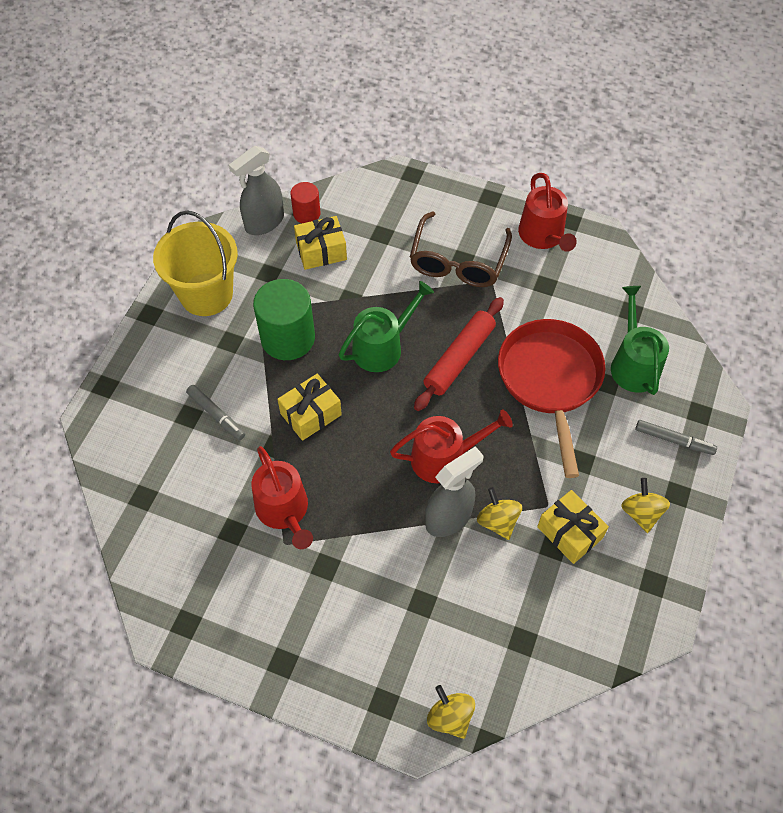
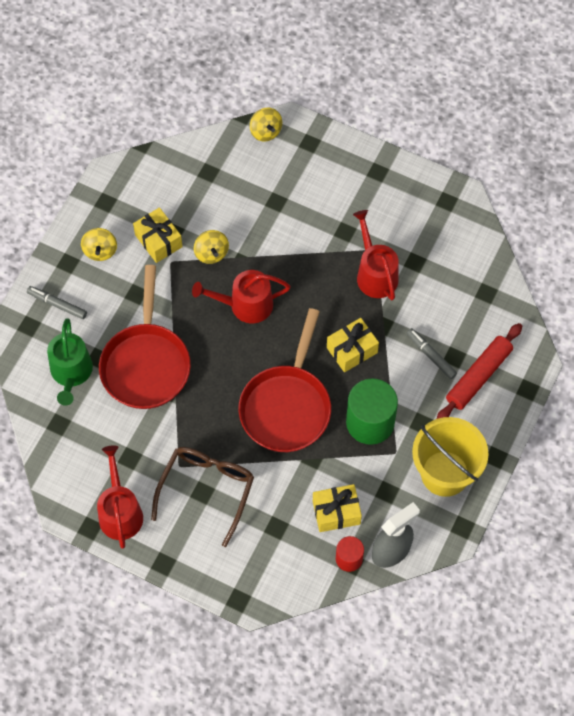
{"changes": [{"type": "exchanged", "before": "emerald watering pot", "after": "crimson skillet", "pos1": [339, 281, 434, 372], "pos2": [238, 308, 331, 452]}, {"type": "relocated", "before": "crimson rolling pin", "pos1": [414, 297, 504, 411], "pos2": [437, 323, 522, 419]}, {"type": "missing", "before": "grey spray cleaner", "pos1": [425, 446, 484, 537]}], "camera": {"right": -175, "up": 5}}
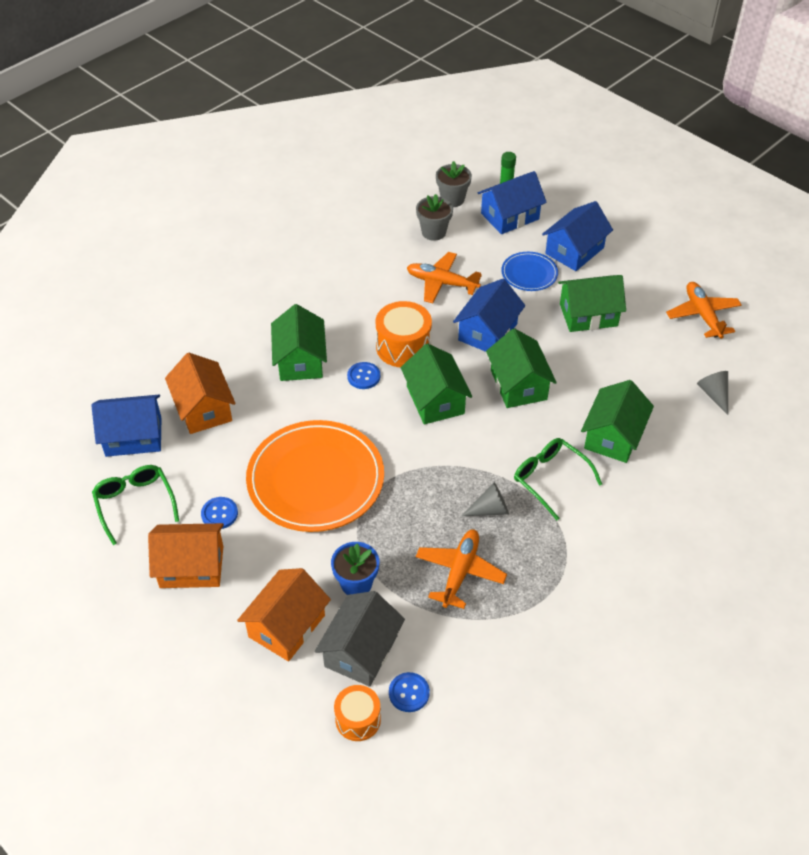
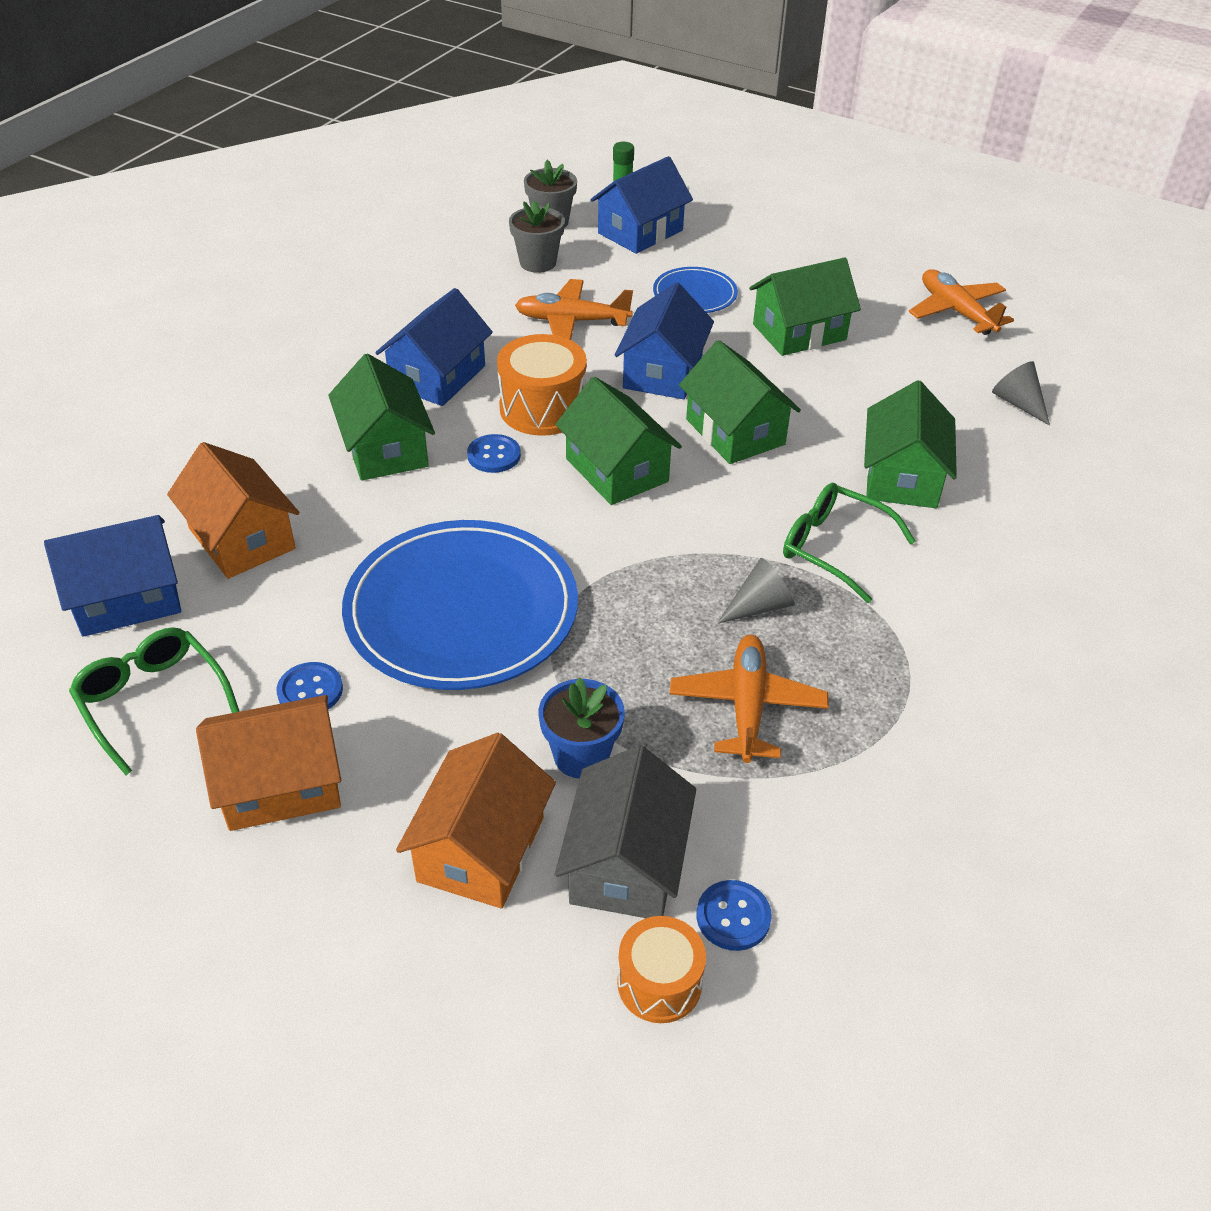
{"changes": [{"type": "relocated", "before": "cobalt cottage", "pos1": [542, 201, 613, 271], "pos2": [375, 288, 493, 406]}, {"type": "colour", "before": "bright orange plate", "after": "cobalt plate", "pos1": [246, 420, 384, 532], "pos2": [342, 520, 578, 690]}], "camera": {"right": -15, "up": -5}}
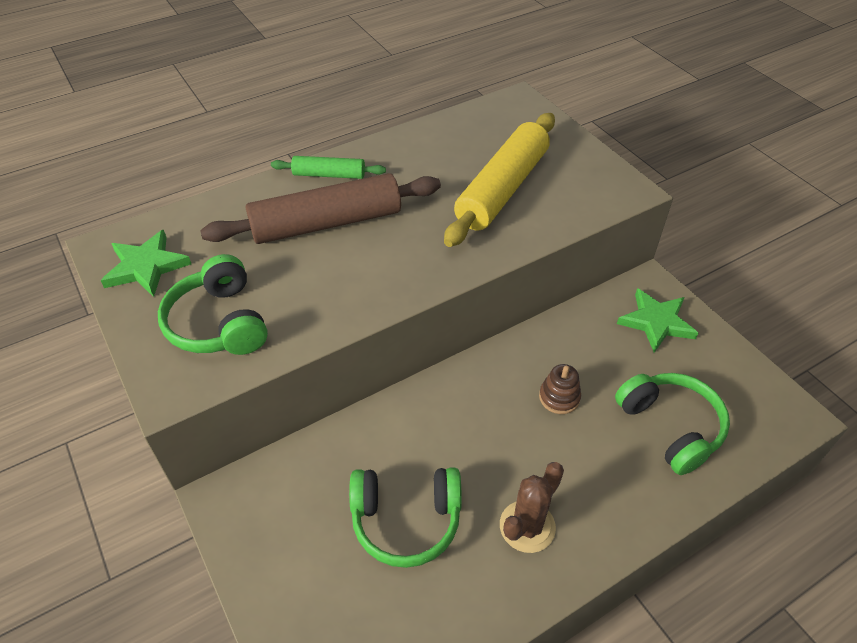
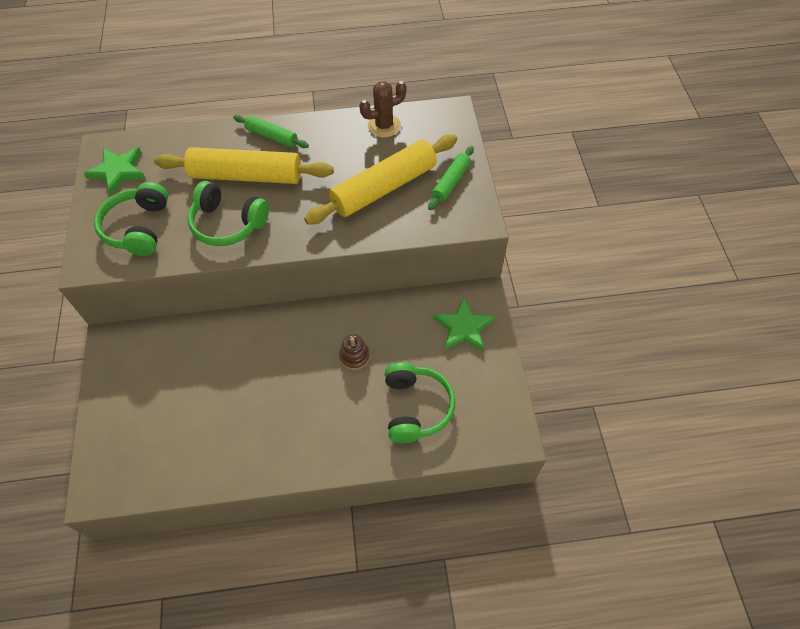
{"changes": [{"type": "colour", "before": "russet rolling pin", "after": "yellow rolling pin", "pos1": [200, 173, 441, 244], "pos2": [154, 147, 333, 184]}, {"type": "relocated", "before": "russet prickly plant", "pos1": [500, 462, 564, 553], "pos2": [359, 81, 406, 138]}, {"type": "relocated", "before": "emerald headphones", "pos1": [349, 467, 462, 568], "pos2": [187, 181, 269, 246]}, {"type": "appeared", "after": "emerald rolling pin", "pos2": [428, 146, 474, 210]}], "camera": {"right": 25, "up": 10}}
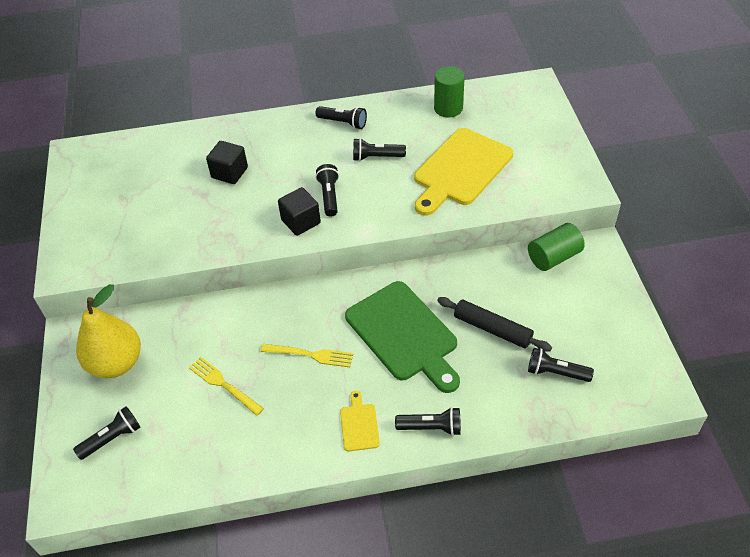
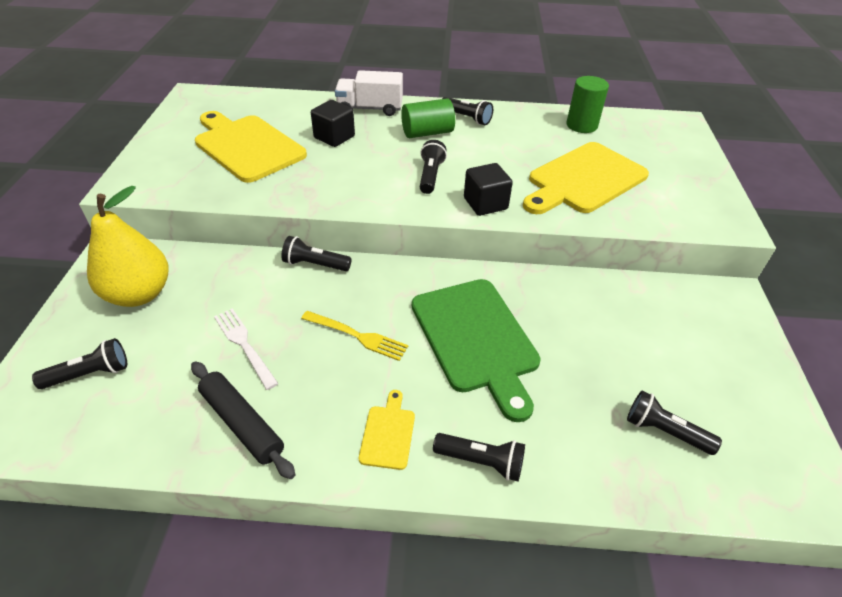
{"changes": [{"type": "relocated", "before": "black torch", "pos1": [353, 138, 406, 161], "pos2": [281, 236, 351, 271]}, {"type": "relocated", "before": "black solid cube", "pos1": [278, 187, 321, 236], "pos2": [464, 163, 513, 216]}, {"type": "relocated", "before": "emerald cylinder", "pos1": [528, 223, 585, 271], "pos2": [401, 98, 455, 138]}, {"type": "relocated", "before": "black rolling pin", "pos1": [437, 297, 552, 352], "pos2": [191, 361, 295, 479]}, {"type": "colour", "before": "yellow dinner fork", "after": "pure white dinner fork", "pos1": [189, 357, 264, 416], "pos2": [214, 308, 279, 390]}, {"type": "appeared", "after": "pure white lorry", "pos2": [335, 70, 403, 116]}, {"type": "appeared", "after": "yellow bread board", "pos2": [195, 111, 307, 183]}], "camera": {"right": 10, "up": -5}}
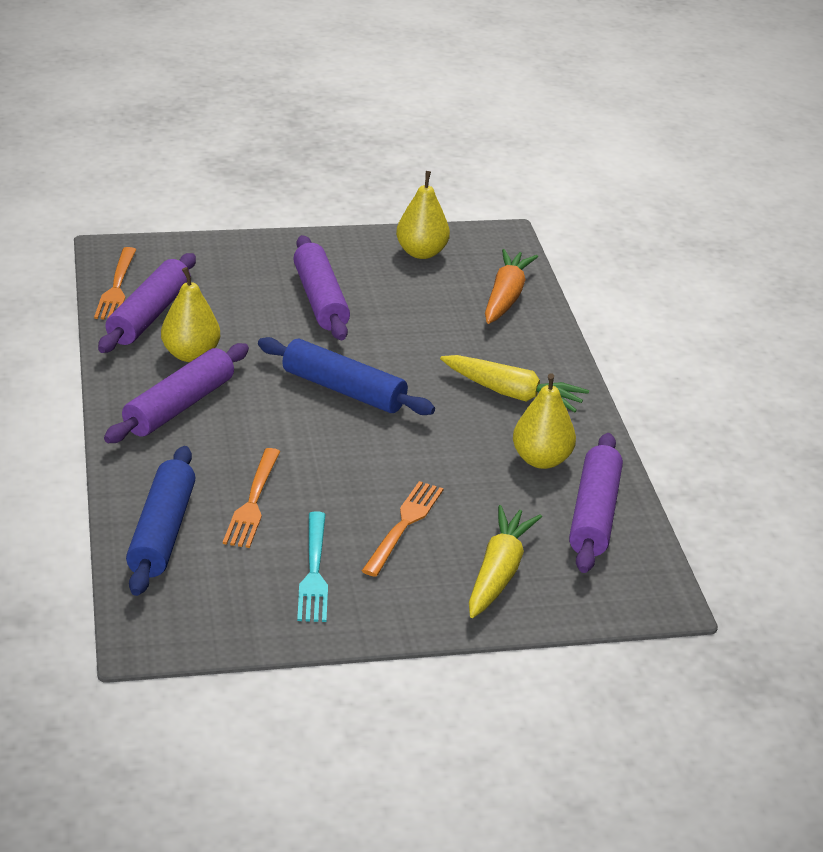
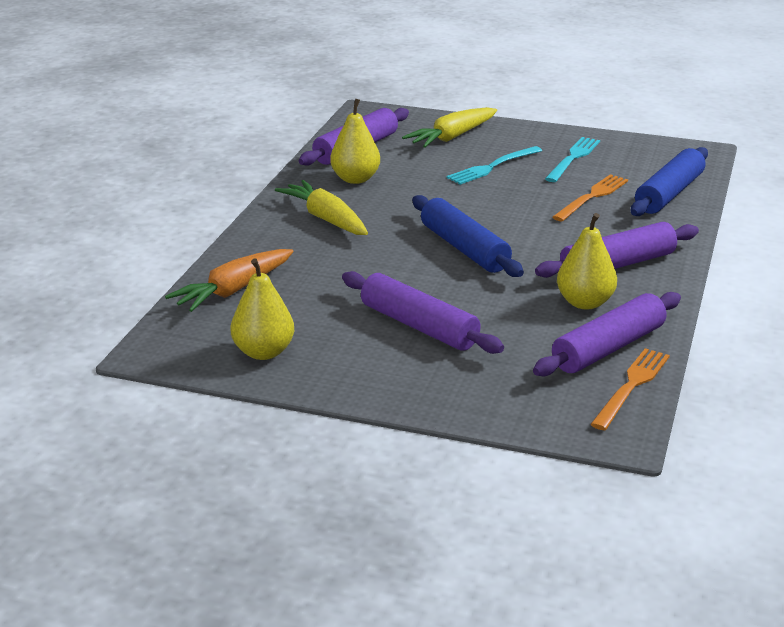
{"changes": [{"type": "spun", "before": "violet rolling pin", "pos1": [293, 235, 350, 340], "pos2": [342, 271, 504, 354], "turn": -60}, {"type": "colour", "before": "bright orange dinner fork", "after": "turquoise dinner fork", "pos1": [362, 481, 444, 577], "pos2": [446, 146, 542, 185]}], "camera": {"right": -150, "up": -5}}
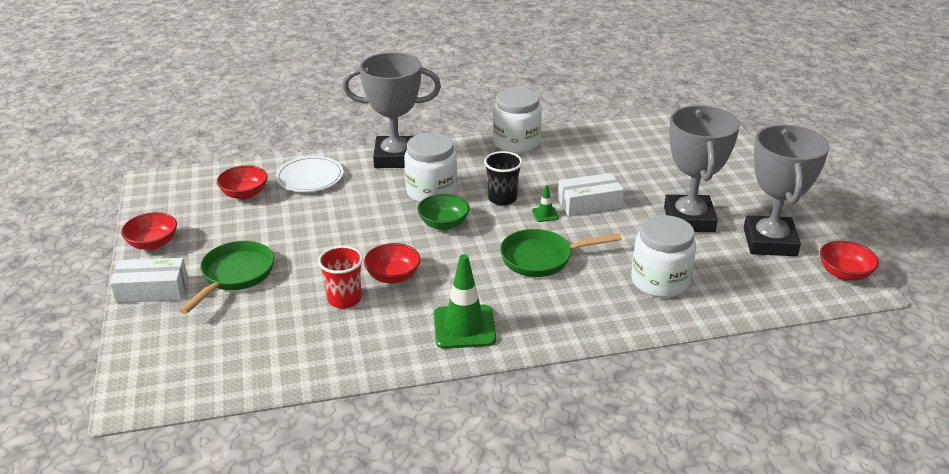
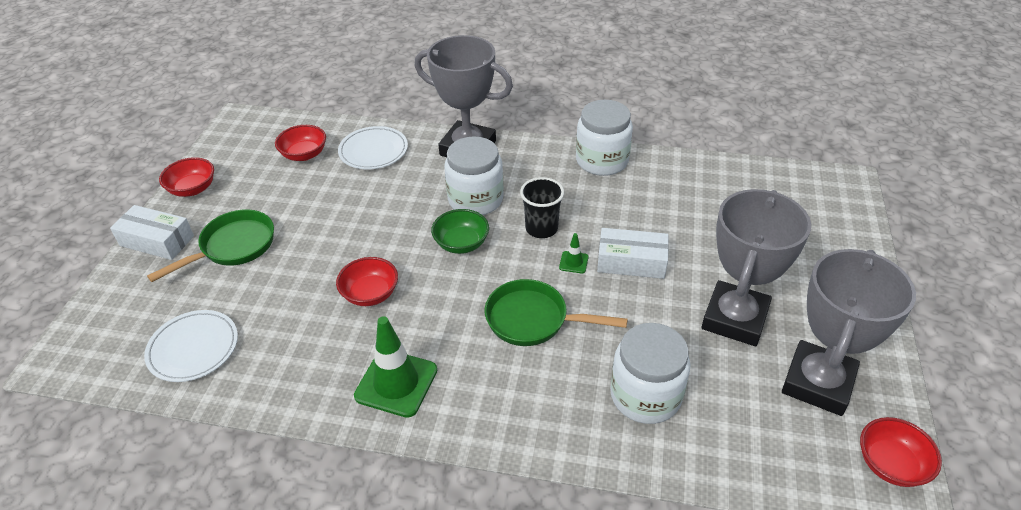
{"changes": [{"type": "missing", "before": "crimson cup", "pos1": [318, 246, 363, 309]}, {"type": "appeared", "after": "pure white plate", "pos2": [144, 310, 238, 382]}], "camera": {"right": 25, "up": 10}}
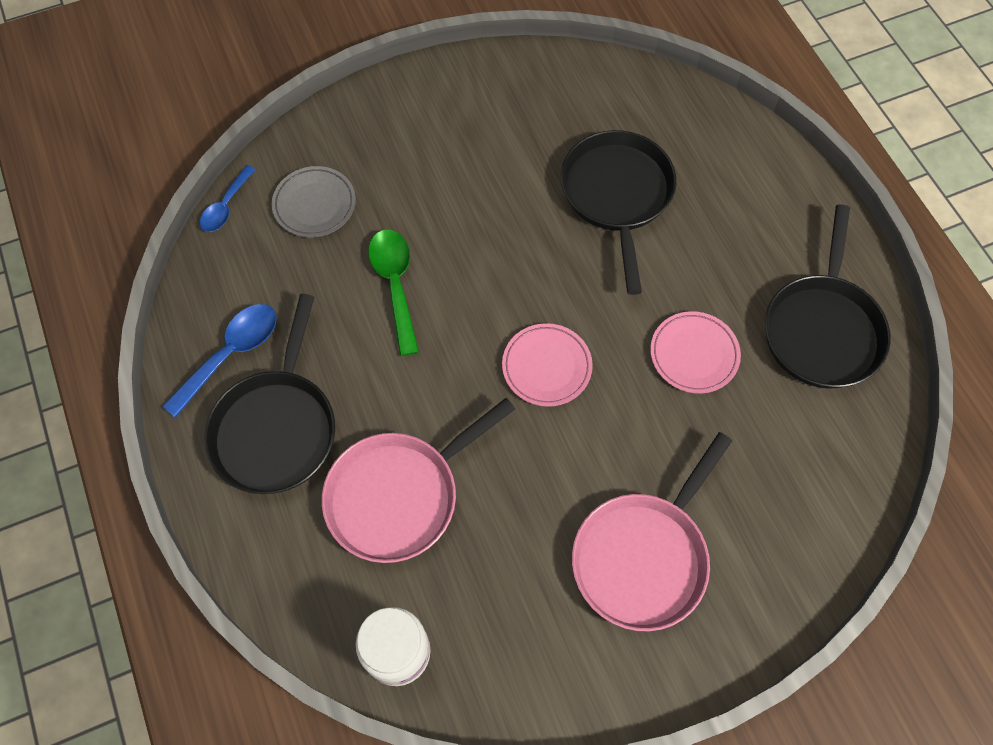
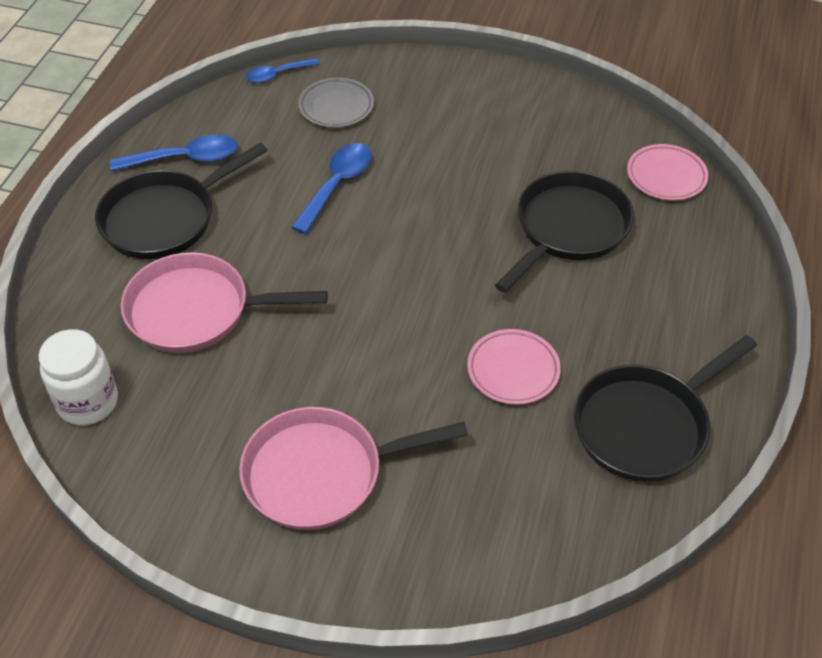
{"changes": [{"type": "colour", "before": "emerald spoon", "after": "cobalt spoon", "pos1": [368, 230, 419, 356], "pos2": [291, 143, 372, 234]}, {"type": "relocated", "before": "pink plate", "pos1": [502, 323, 593, 407], "pos2": [627, 144, 708, 200]}], "camera": {"right": 40, "up": -15}}
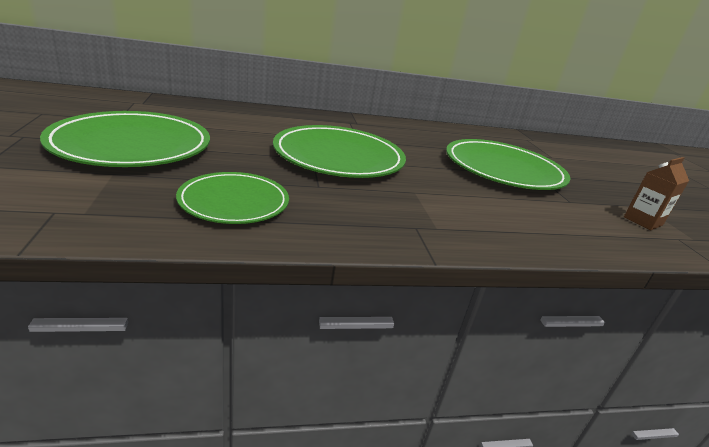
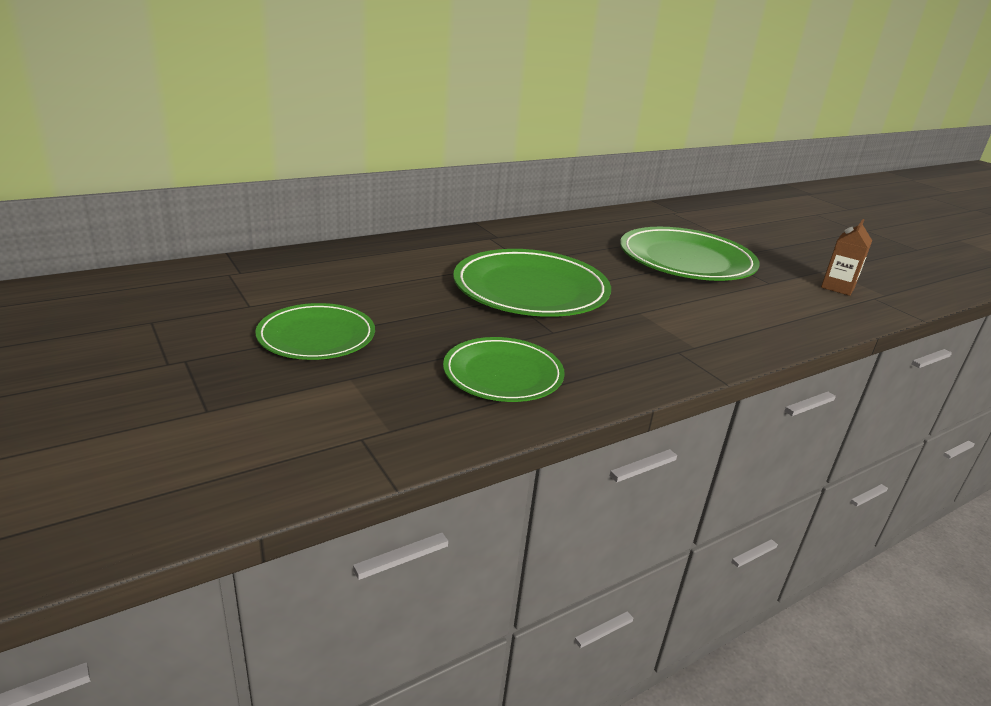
{"changes": [{"type": "size", "before": "emerald plate", "pos1": [40, 111, 210, 167], "pos2": [255, 303, 375, 360], "scale": 0.61}], "camera": {"right": -20, "up": 0}}
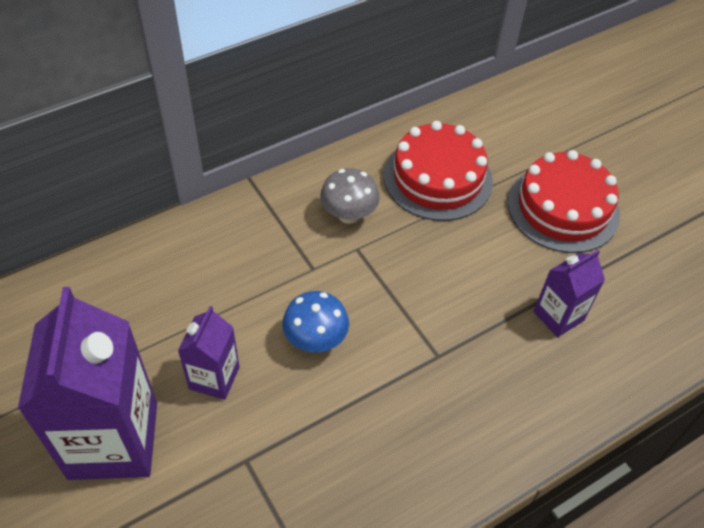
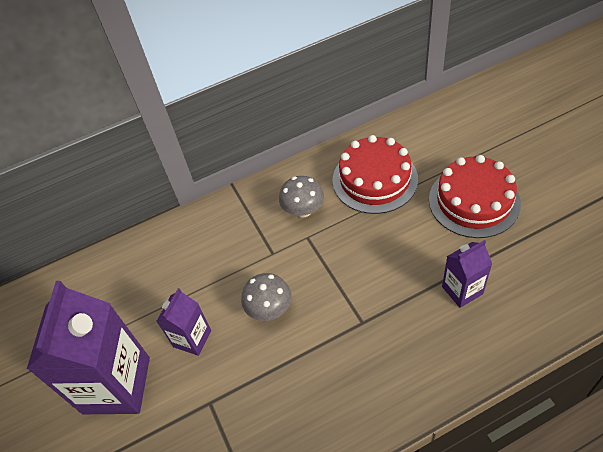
{"changes": [{"type": "colour", "before": "cobalt fungus", "after": "grey fungus", "pos1": [282, 291, 349, 352], "pos2": [241, 273, 291, 321]}], "camera": {"right": 15, "up": 0}}
